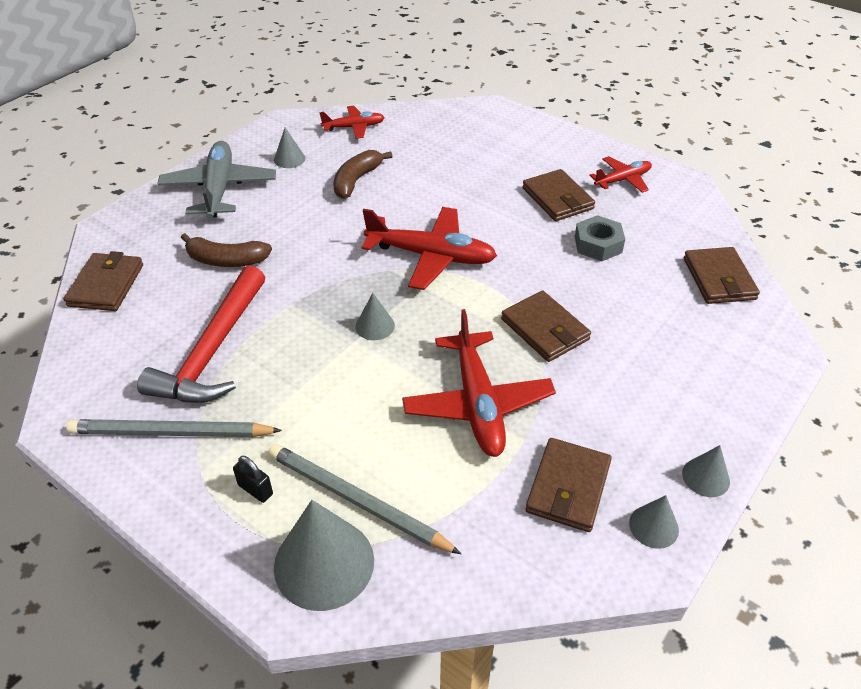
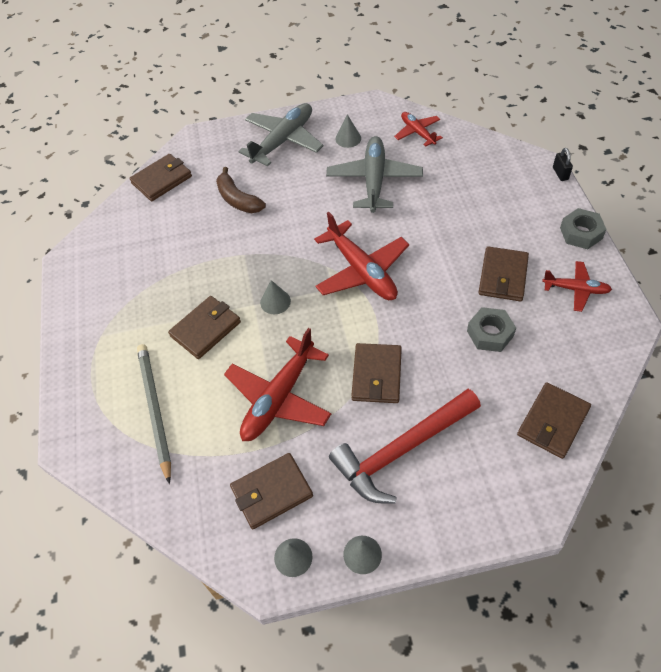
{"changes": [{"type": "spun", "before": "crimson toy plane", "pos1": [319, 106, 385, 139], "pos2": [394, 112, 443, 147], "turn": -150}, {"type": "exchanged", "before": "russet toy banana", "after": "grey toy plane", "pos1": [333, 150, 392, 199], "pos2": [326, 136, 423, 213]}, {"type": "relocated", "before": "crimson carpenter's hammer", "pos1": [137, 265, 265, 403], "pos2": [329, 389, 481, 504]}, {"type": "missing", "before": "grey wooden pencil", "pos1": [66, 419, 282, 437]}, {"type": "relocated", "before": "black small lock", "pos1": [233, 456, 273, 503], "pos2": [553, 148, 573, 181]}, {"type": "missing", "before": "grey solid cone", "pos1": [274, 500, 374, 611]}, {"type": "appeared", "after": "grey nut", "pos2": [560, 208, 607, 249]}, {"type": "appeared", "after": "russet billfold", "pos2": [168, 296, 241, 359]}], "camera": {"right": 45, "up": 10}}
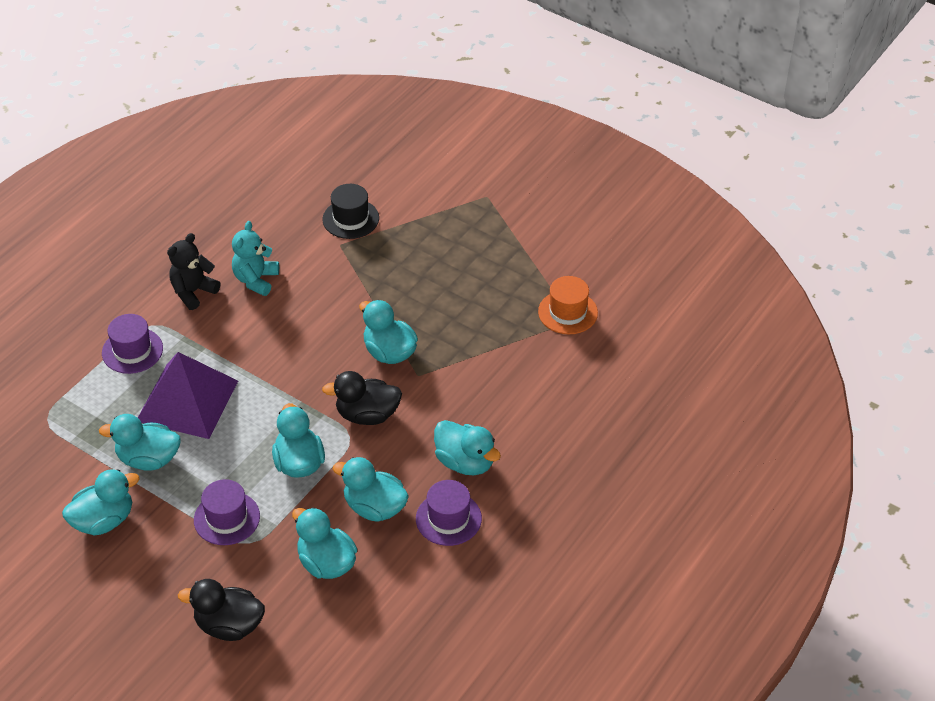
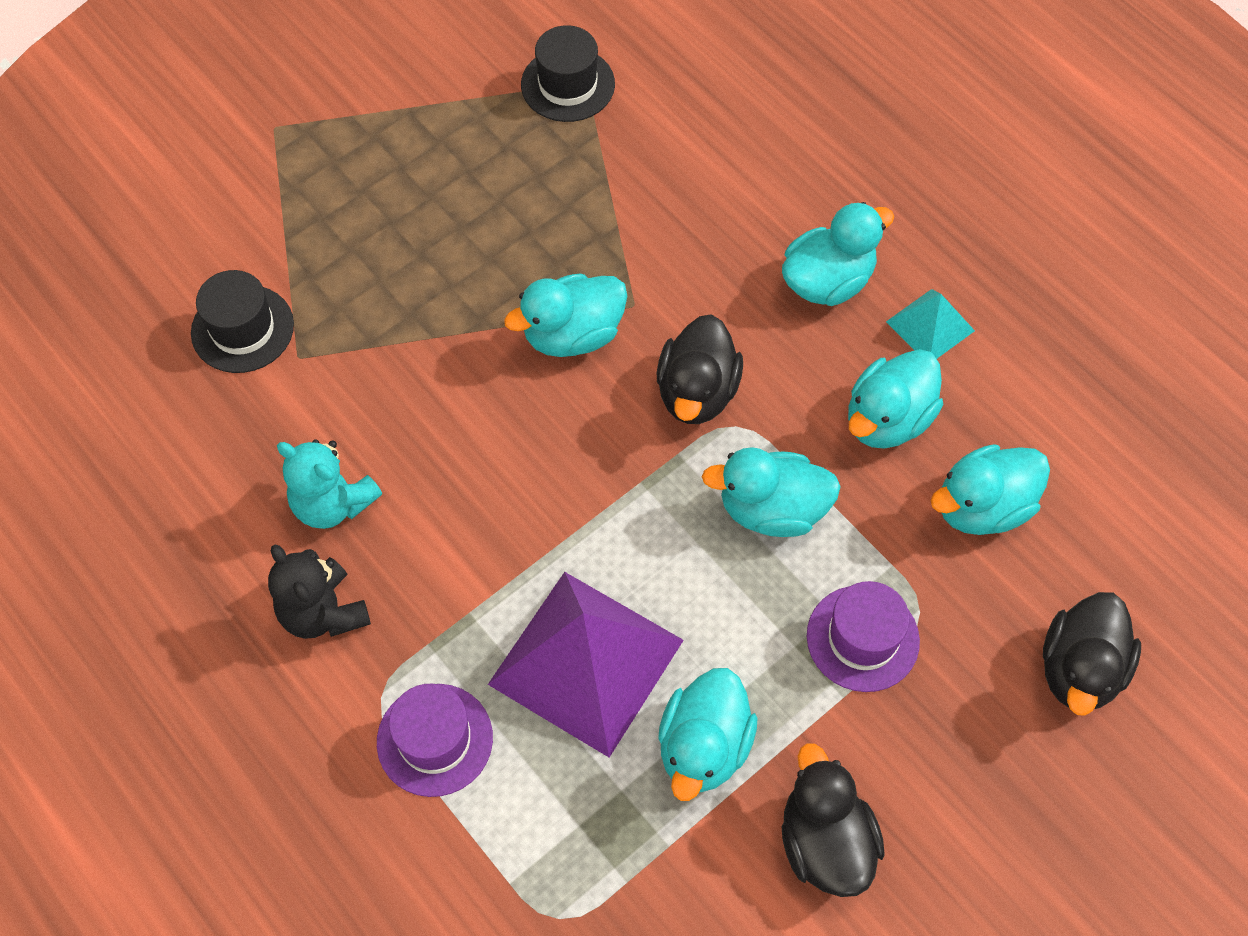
{"changes": [{"type": "colour", "before": "bright orange hat", "after": "black hat", "pos1": [538, 276, 598, 334], "pos2": [521, 25, 615, 122]}, {"type": "colour", "before": "turquoise duck", "after": "black duck", "pos1": [62, 469, 140, 535], "pos2": [782, 743, 885, 897]}, {"type": "exchanged", "before": "violet hat", "after": "turquoise solid pyramid", "pos1": [416, 480, 482, 546], "pos2": [886, 289, 975, 359]}], "camera": {"right": -75, "up": 15}}
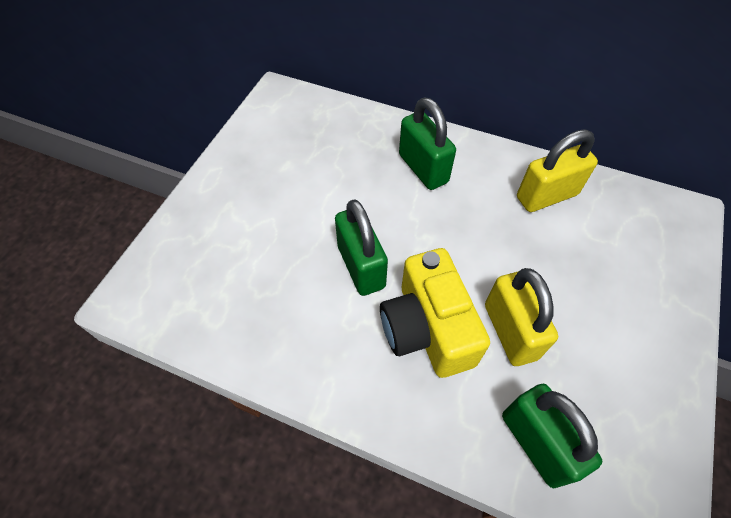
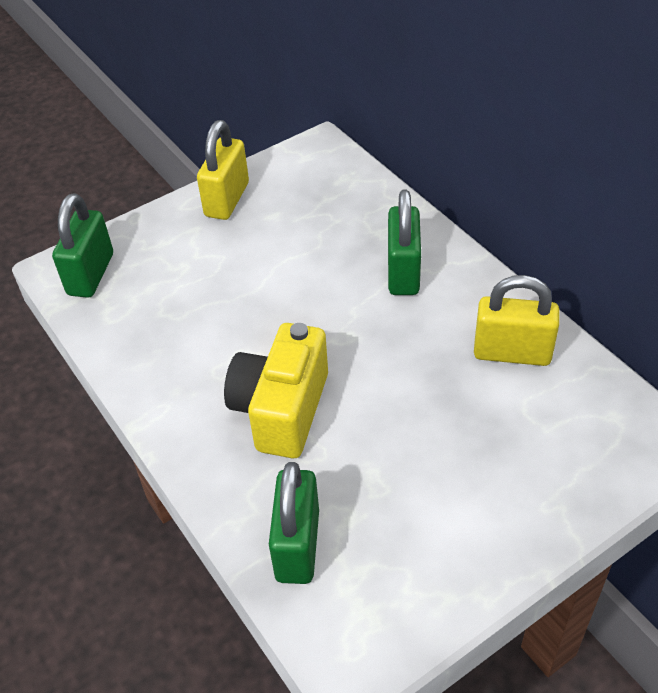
{"changes": [{"type": "relocated", "before": "emerald small lock", "pos1": [335, 199, 388, 296], "pos2": [52, 193, 113, 298]}, {"type": "relocated", "before": "yellow small lock", "pos1": [485, 268, 558, 366], "pos2": [197, 120, 249, 220]}], "camera": {"right": 35, "up": -10}}
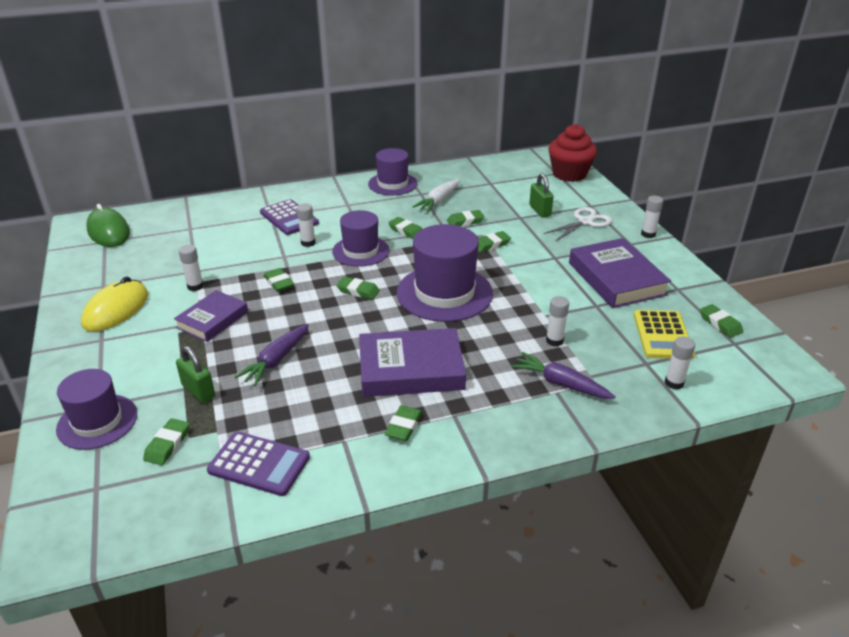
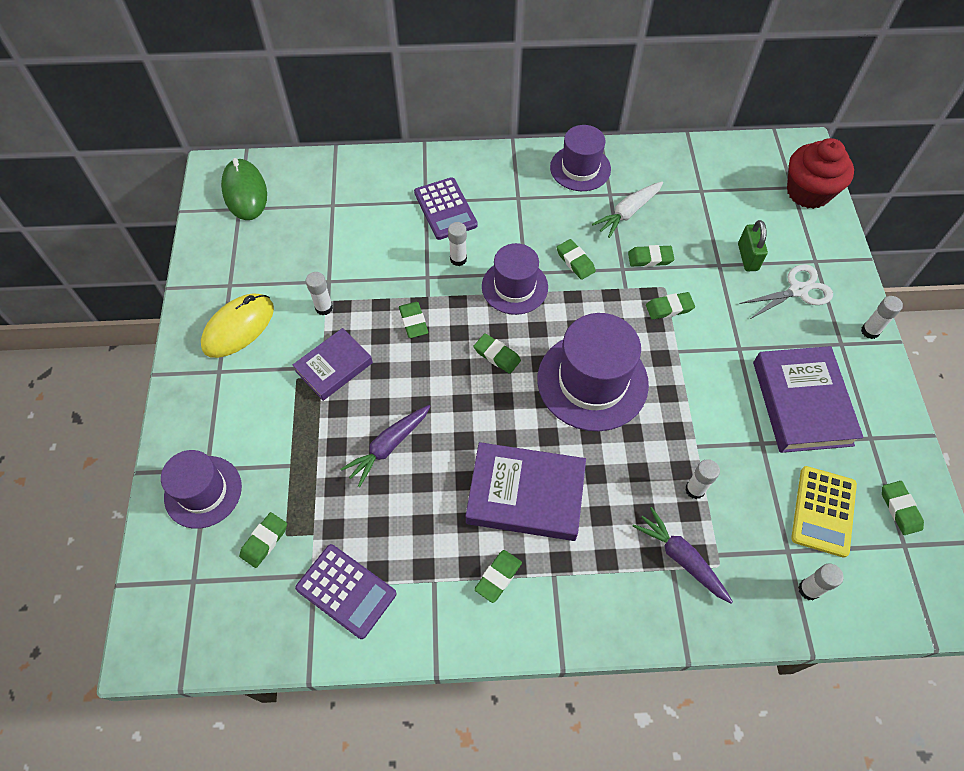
{"changes": [{"type": "missing", "before": "emerald small lock", "pos1": [176, 346, 215, 403]}], "camera": {"right": 15, "up": 25}}
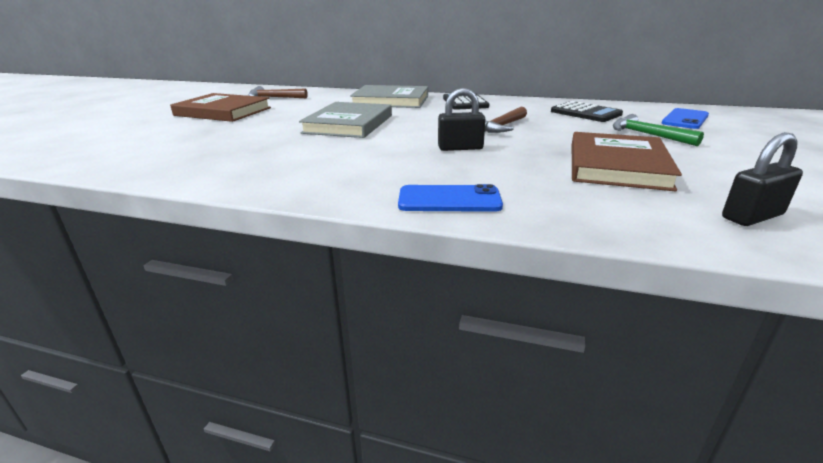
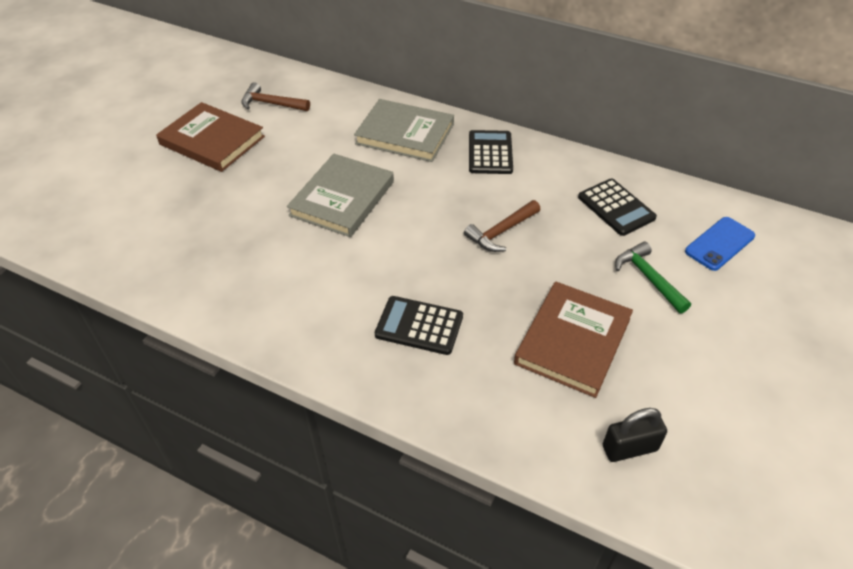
{"changes": [{"type": "missing", "before": "black small lock", "pos1": [438, 88, 485, 151]}, {"type": "missing", "before": "cobalt phone", "pos1": [398, 184, 503, 212]}, {"type": "appeared", "after": "black calculator", "pos2": [375, 296, 463, 355]}], "camera": {"right": 10, "up": 20}}
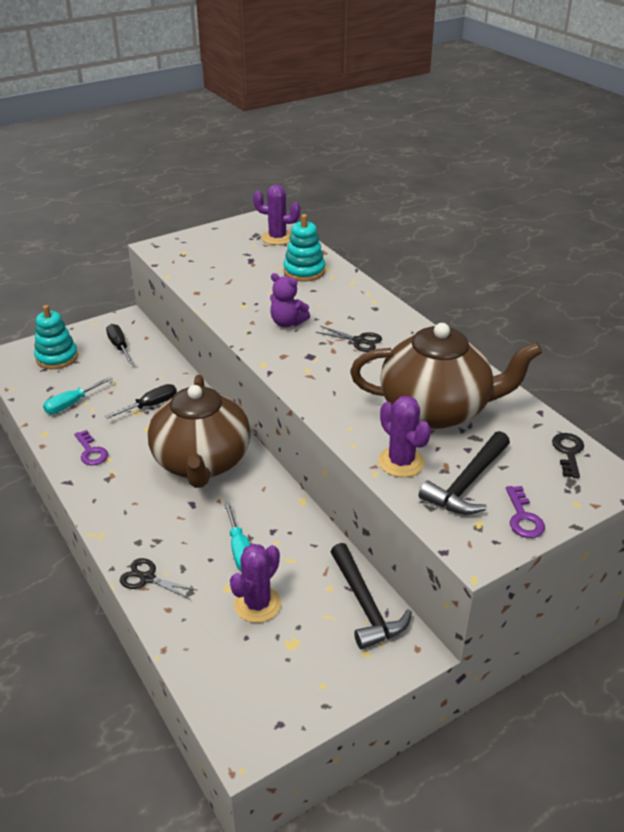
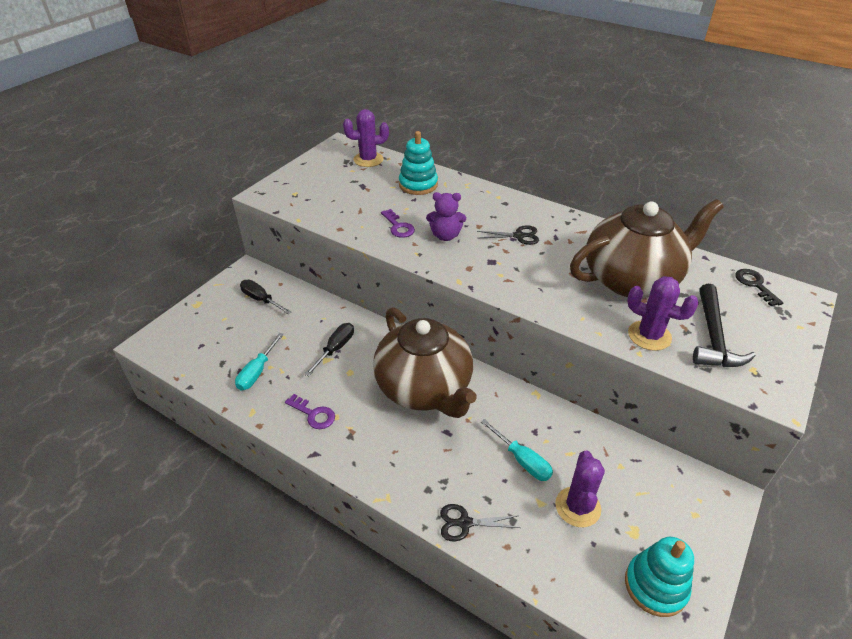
{"changes": [{"type": "relocated", "before": "turquoise stacking rings", "pos1": [34, 305, 78, 369], "pos2": [625, 537, 694, 617]}, {"type": "relocated", "before": "violet door key", "pos1": [506, 486, 545, 538], "pos2": [381, 209, 415, 238]}, {"type": "missing", "before": "black carpenter's hammer", "pos1": [331, 543, 412, 650]}], "camera": {"right": -25, "up": 5}}
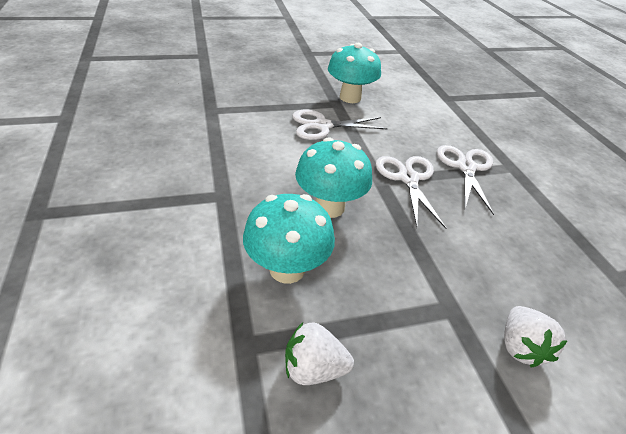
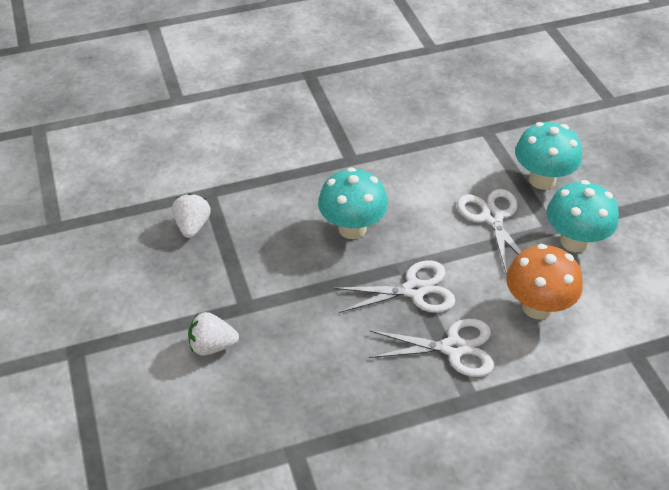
{"changes": [{"type": "relocated", "before": "turquoise fungus", "pos1": [243, 194, 335, 284], "pos2": [515, 122, 582, 190]}, {"type": "appeared", "after": "bright orange fungus", "pos2": [506, 244, 583, 319]}], "camera": {"right": 90, "up": 5}}
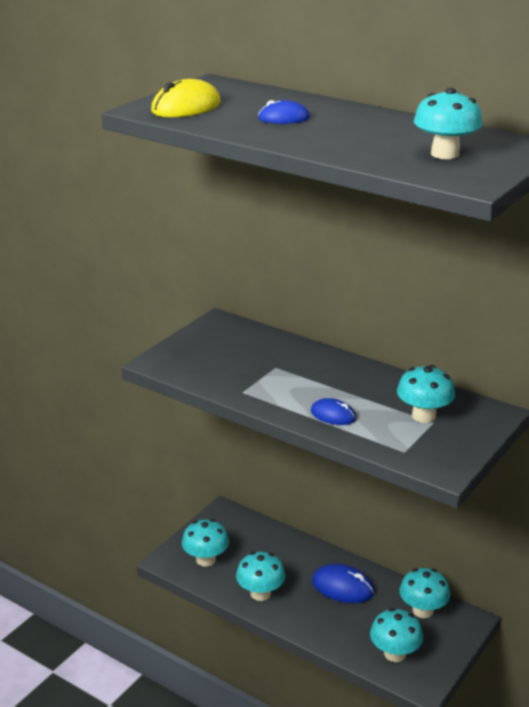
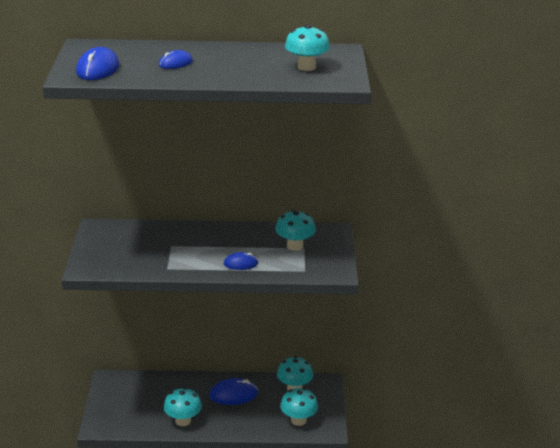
{"changes": [{"type": "colour", "before": "yellow mouse", "after": "cobalt mouse", "pos1": [151, 79, 221, 117], "pos2": [76, 47, 119, 80]}, {"type": "missing", "before": "turquoise fungus", "pos1": [182, 519, 229, 567]}], "camera": {"right": -35, "up": 0}}
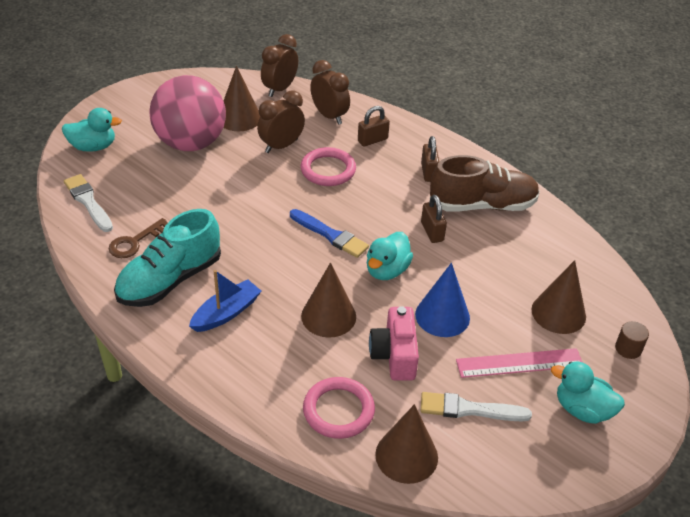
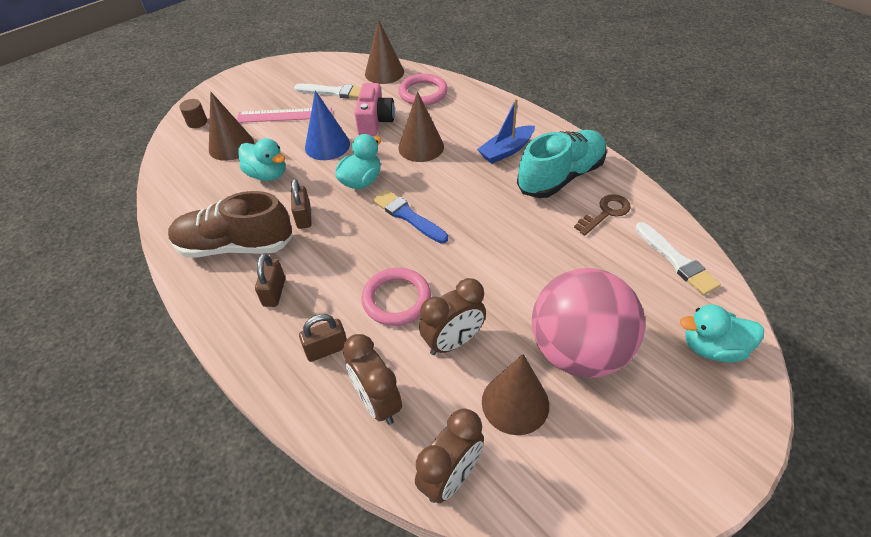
{"changes": [{"type": "relocated", "before": "turquoise duck", "pos1": [551, 361, 625, 424], "pos2": [238, 138, 285, 181]}], "camera": {"right": -170, "up": 5}}
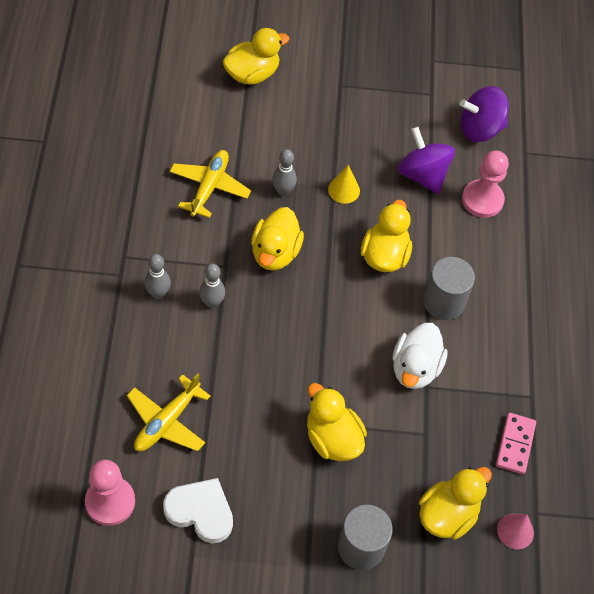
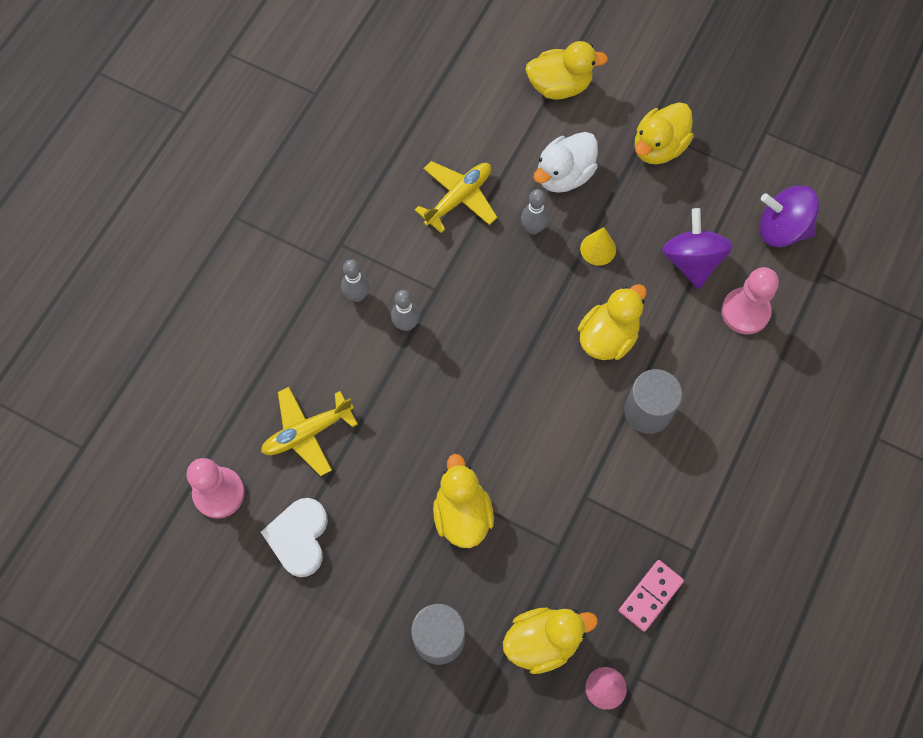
{"changes": [{"type": "relocated", "before": "yellow duck", "pos1": [251, 207, 304, 271], "pos2": [635, 102, 693, 164]}, {"type": "relocated", "before": "pure white duck", "pos1": [392, 323, 448, 389], "pos2": [533, 132, 598, 193]}, {"type": "spun", "before": "pure white love heart", "pos1": [163, 478, 233, 543], "pos2": [261, 498, 328, 577], "turn": -135}], "camera": {"right": 30, "up": 10}}
